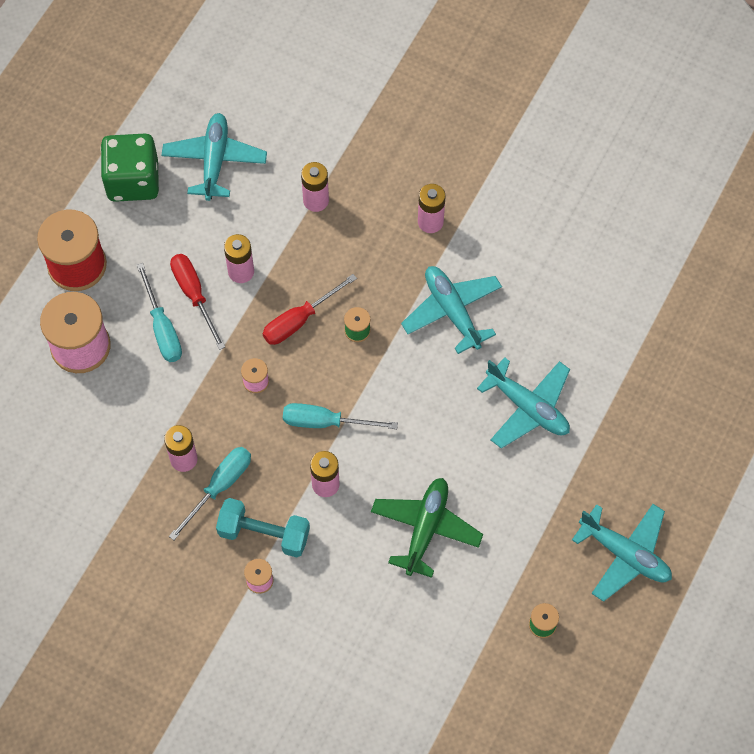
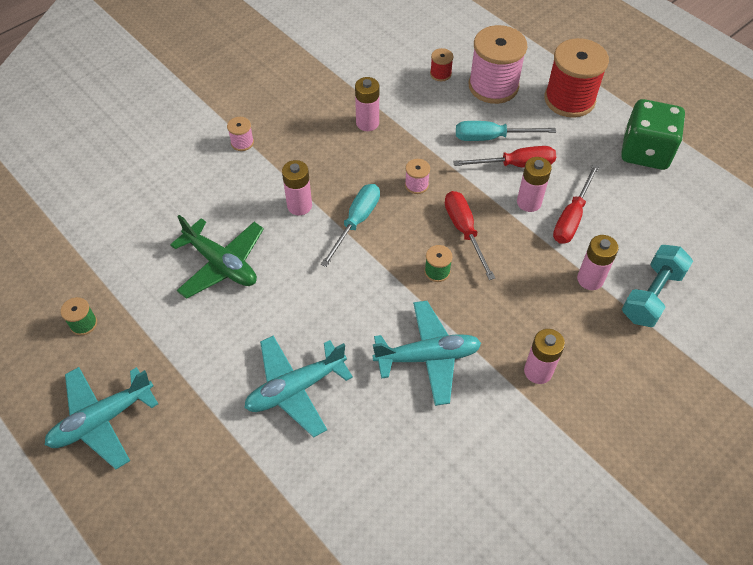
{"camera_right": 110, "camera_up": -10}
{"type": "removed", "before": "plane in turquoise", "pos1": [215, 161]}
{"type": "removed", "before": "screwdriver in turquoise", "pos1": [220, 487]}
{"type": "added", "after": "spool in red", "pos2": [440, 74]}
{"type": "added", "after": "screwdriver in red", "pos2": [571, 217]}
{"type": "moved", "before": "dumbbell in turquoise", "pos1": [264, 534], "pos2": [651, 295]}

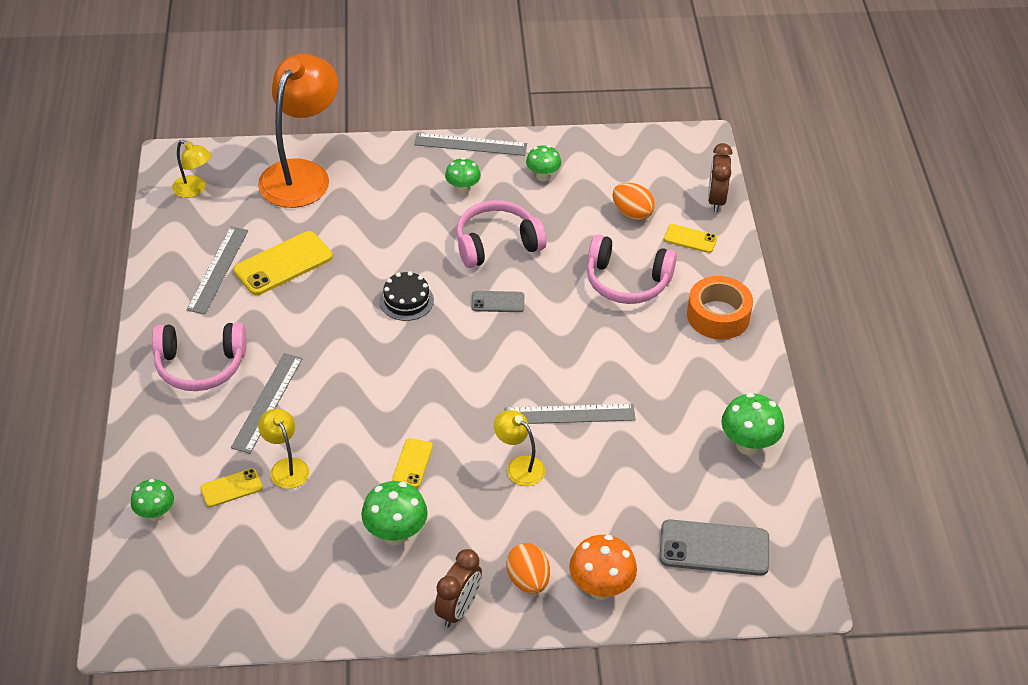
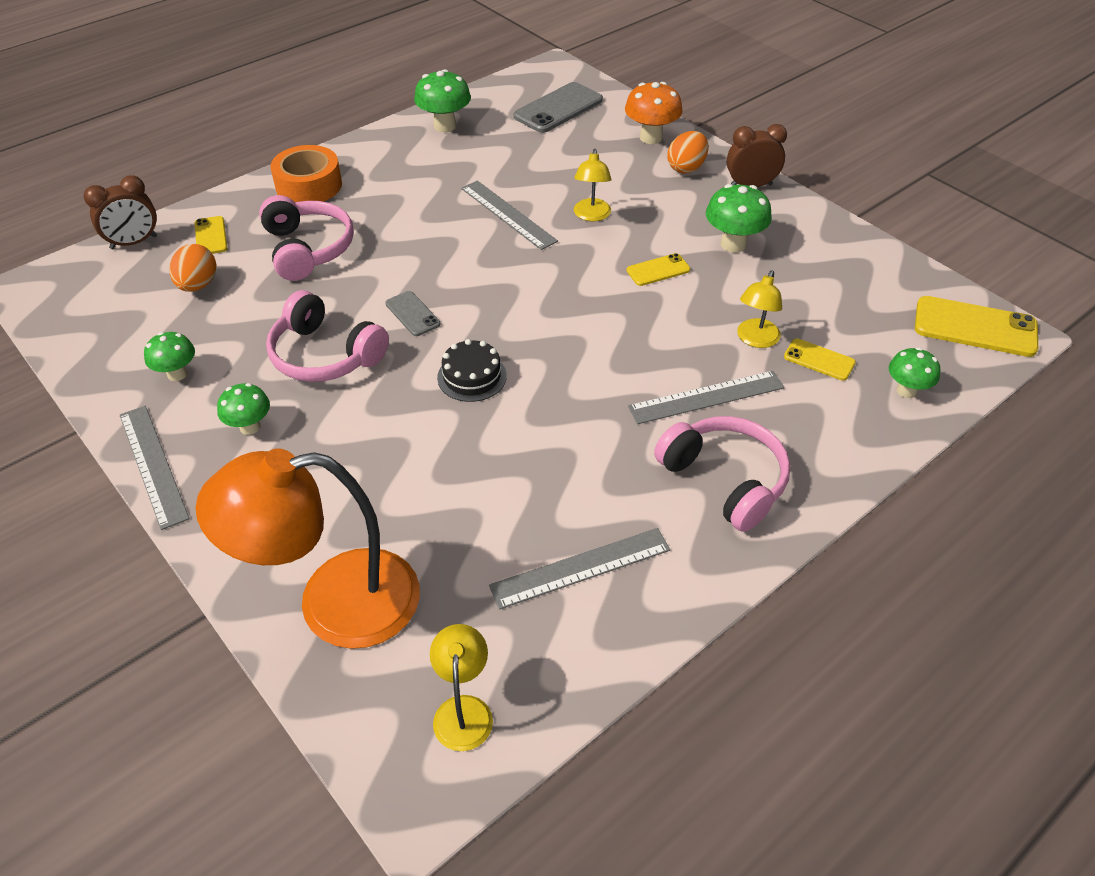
{"camera_right": -125, "camera_up": 0}
{"type": "moved", "before": "phone in yellow", "pos1": [283, 264], "pos2": [975, 327]}
{"type": "turned", "before": "phone in grey", "pos1": [714, 548], "pos2": [558, 108], "turn": 75}

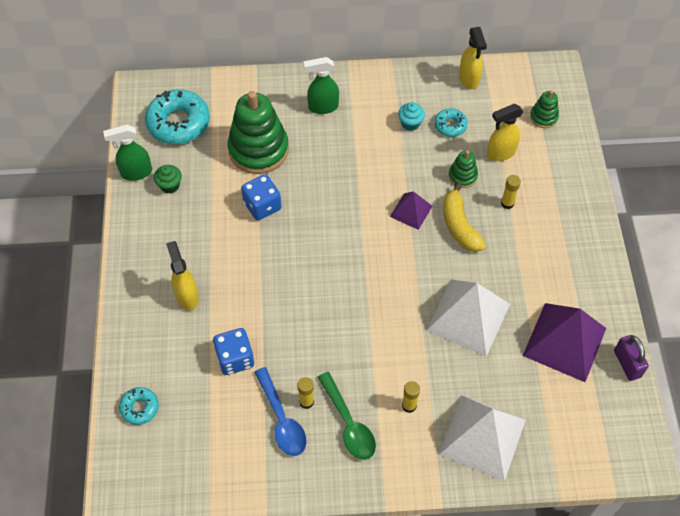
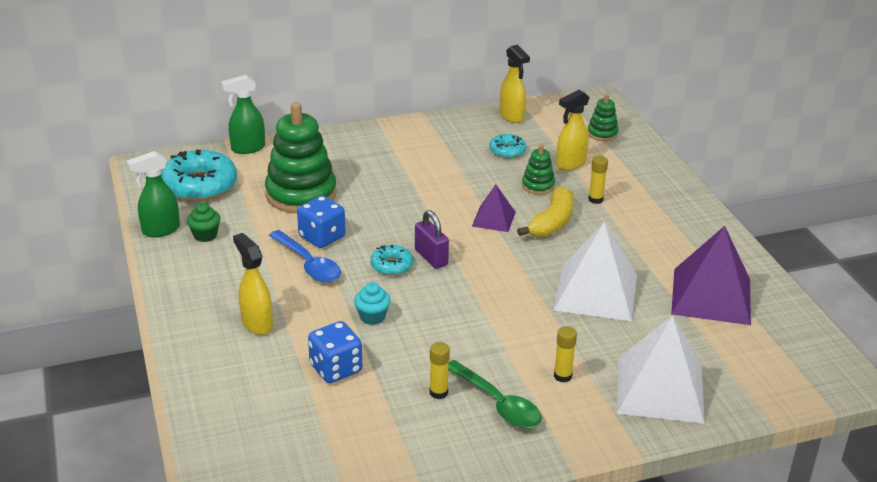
{"camera_right": -15, "camera_up": -25}
{"type": "moved", "before": "donut in turquoise", "pos1": [140, 408], "pos2": [391, 265]}
{"type": "moved", "before": "spoon in blue", "pos1": [282, 419], "pos2": [308, 264]}
{"type": "moved", "before": "spray bottle in green", "pos1": [322, 107], "pos2": [247, 148]}
{"type": "moved", "before": "cupcake in turquoise", "pos1": [410, 123], "pos2": [372, 317]}
{"type": "moved", "before": "padlock in purple", "pos1": [627, 364], "pos2": [431, 257]}
{"type": "turned", "before": "banana in yellow", "pos1": [459, 225], "pos2": [552, 223], "turn": -120}

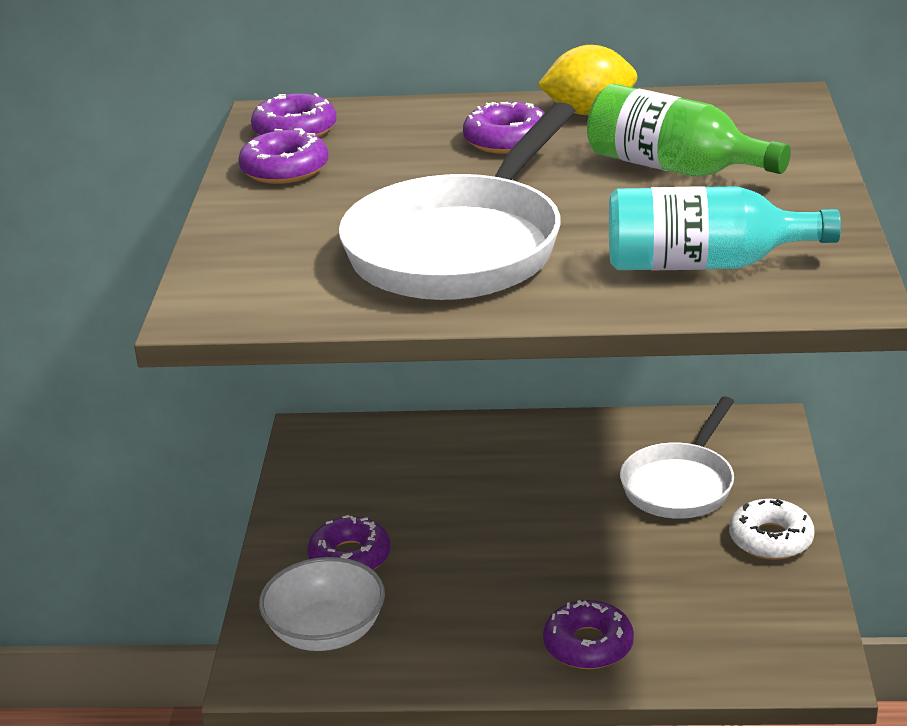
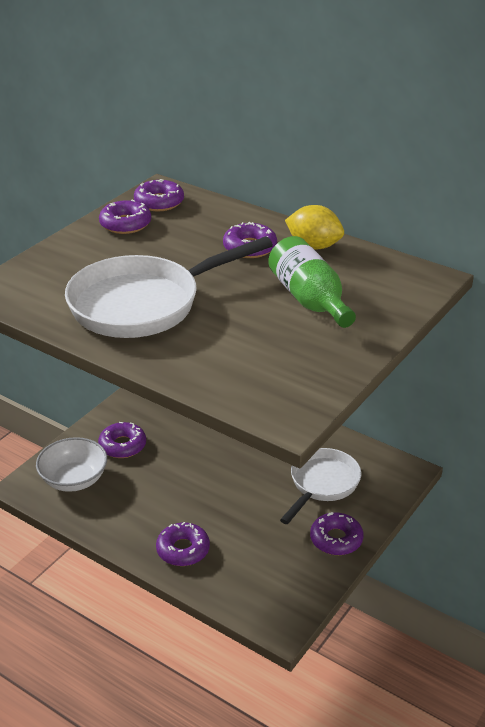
{"camera_right": 30, "camera_up": 5}
{"type": "removed", "before": "bottle in turquoise", "pos1": [704, 264]}
{"type": "recoloured", "before": "donut in white", "after": "donut in purple", "pos1": [771, 539], "pos2": [336, 539]}
{"type": "turned", "before": "pan in white", "pos1": [680, 484], "pos2": [322, 484], "turn": 150}

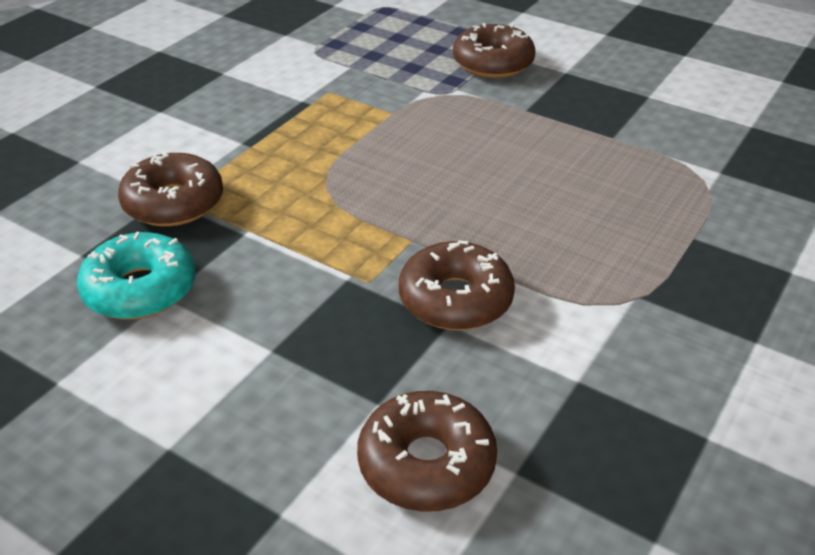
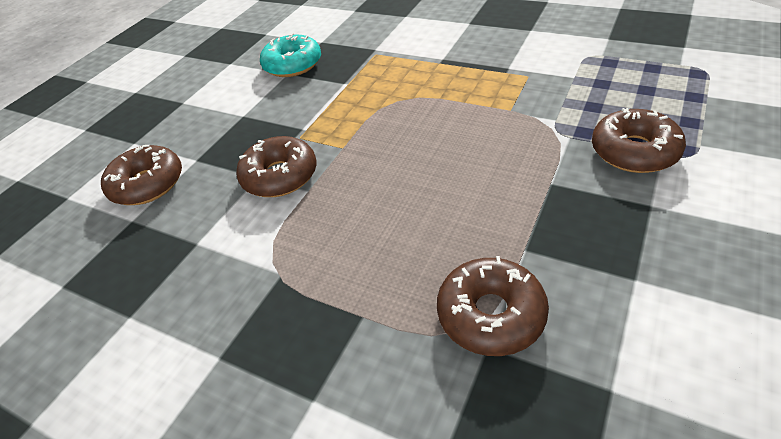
{"camera_right": 90, "camera_up": 5}
{"type": "moved", "before": "donut in brown", "pos1": [173, 203], "pos2": [491, 314]}

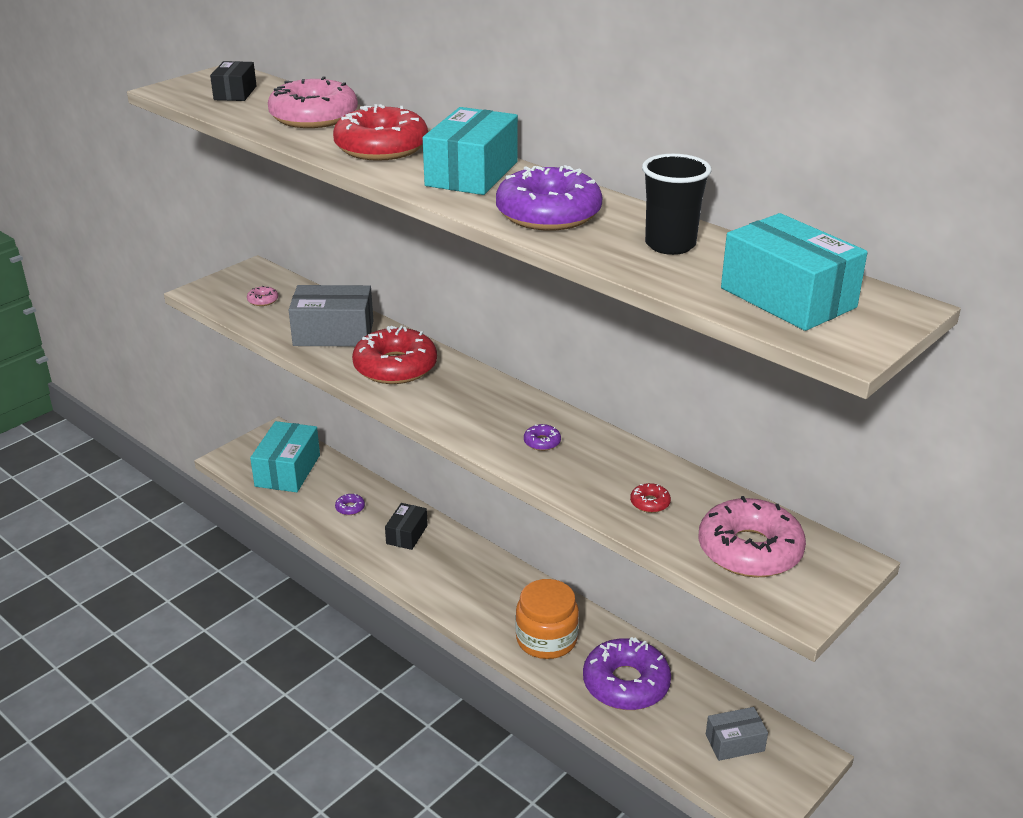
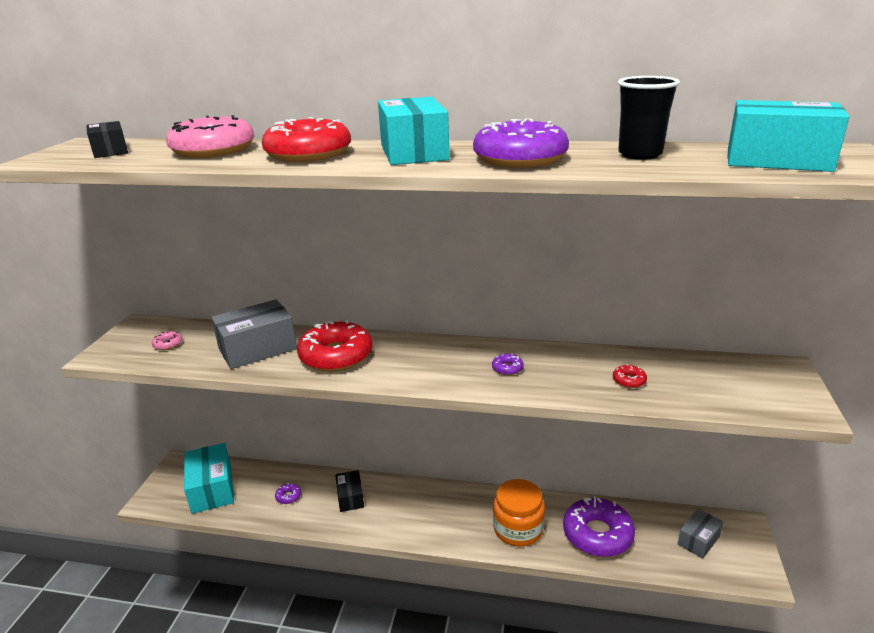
{"camera_right": -30, "camera_up": -5}
{"type": "removed", "before": "donut in pink", "pos1": [749, 550]}

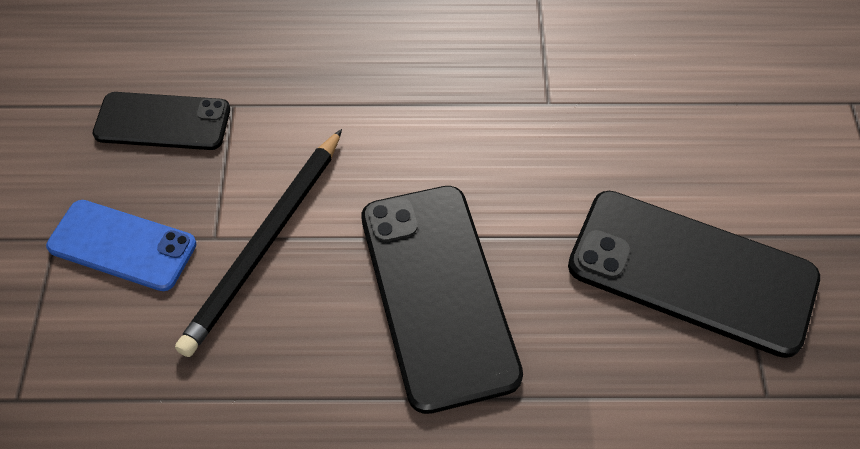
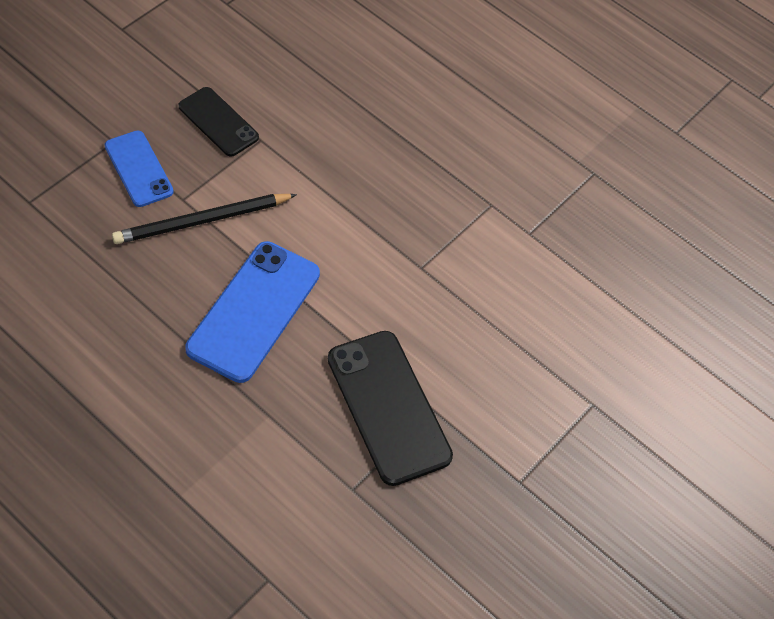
{"camera_right": 35, "camera_up": 0}
{"type": "recoloured", "before": "phone in black", "after": "phone in blue", "pos1": [438, 294], "pos2": [254, 311]}

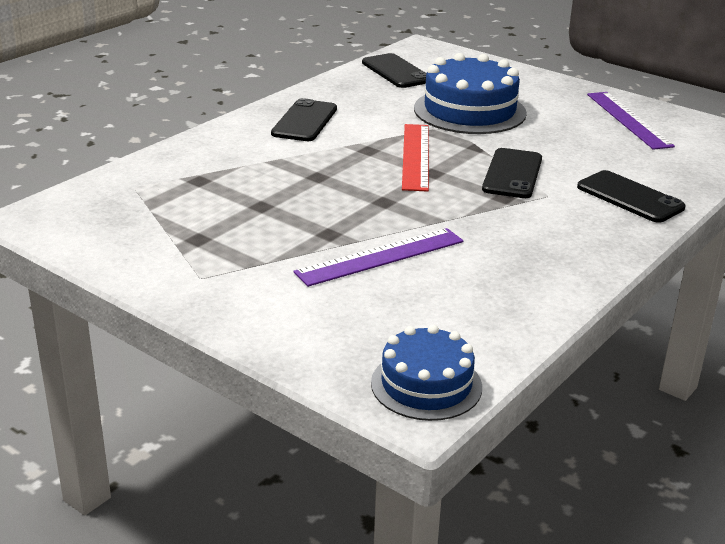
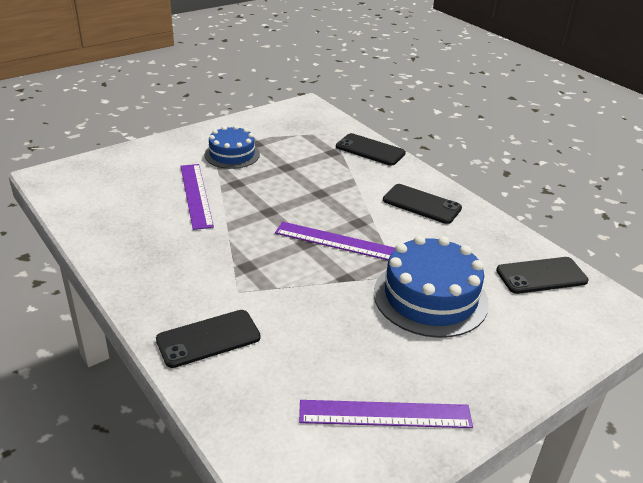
{"camera_right": 105, "camera_up": 5}
{"type": "moved", "before": "cake in blue", "pos1": [426, 385], "pos2": [232, 154]}
{"type": "moved", "before": "phone in black", "pos1": [512, 174], "pos2": [370, 150]}
{"type": "recoloured", "before": "ruler in red", "after": "ruler in purple", "pos1": [416, 156], "pos2": [338, 242]}

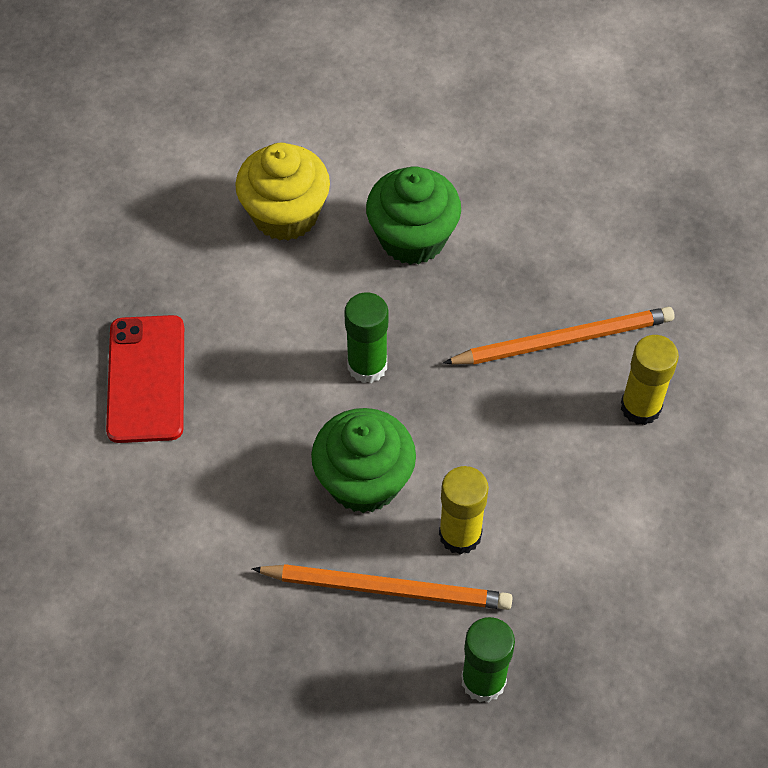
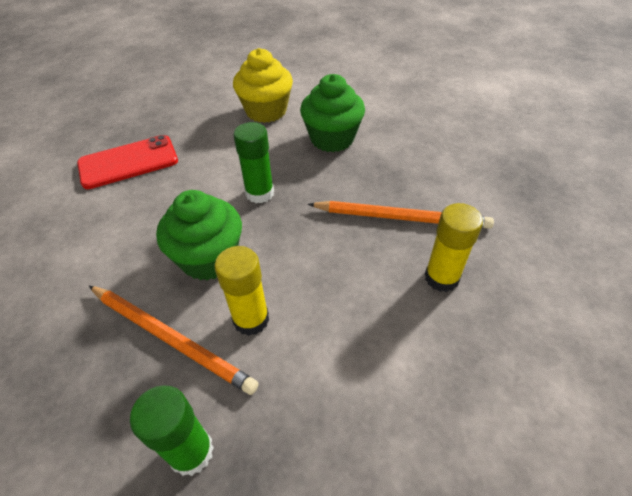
{"camera_right": 25, "camera_up": -10}
{"type": "turned", "before": "phone in red", "pos1": [146, 379], "pos2": [128, 162], "turn": 45}

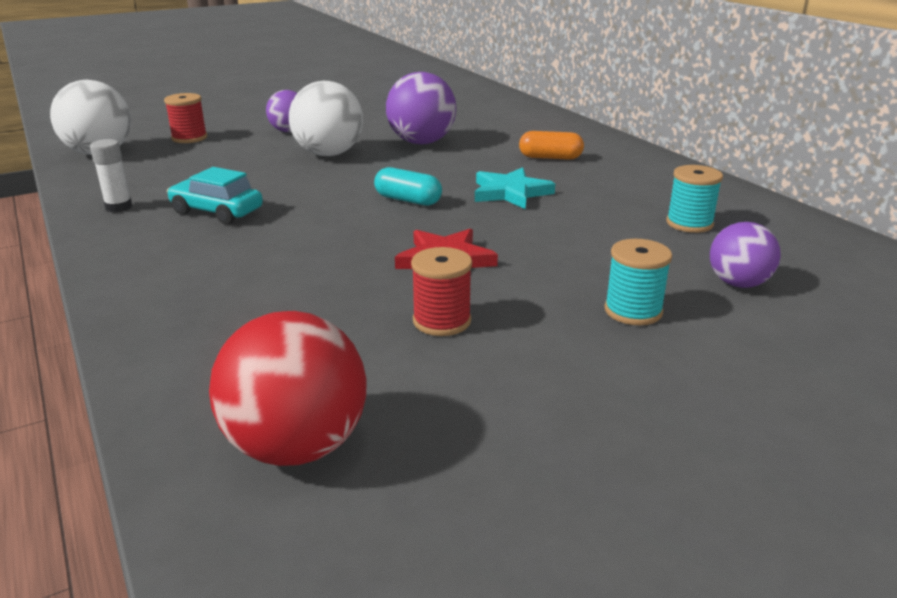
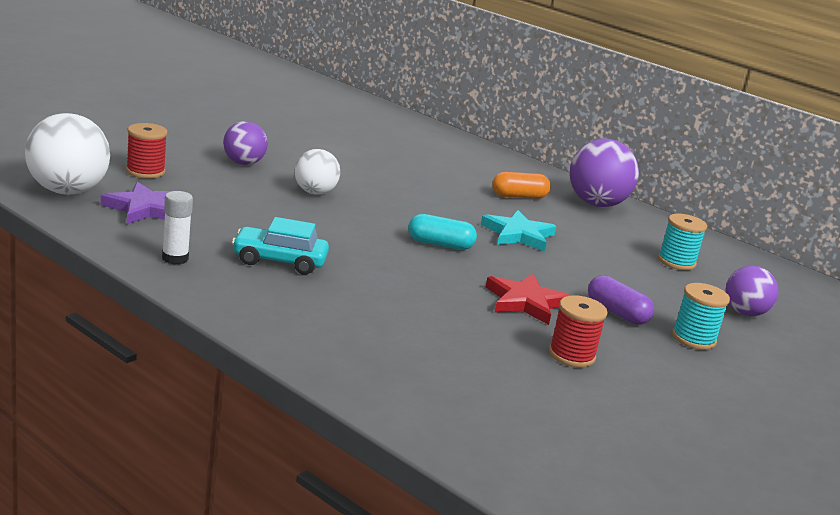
{"camera_right": -25, "camera_up": -5}
{"type": "removed", "before": "ball in red", "pos1": [297, 446]}
{"type": "added", "after": "star in purple", "pos2": [145, 209]}
{"type": "added", "after": "capsule in purple", "pos2": [616, 313]}
{"type": "moved", "before": "ball in purple", "pos1": [421, 142], "pos2": [596, 204]}
{"type": "resized", "before": "ball in white", "pos1": [329, 154], "pos2": [315, 192], "scale": 0.62}

